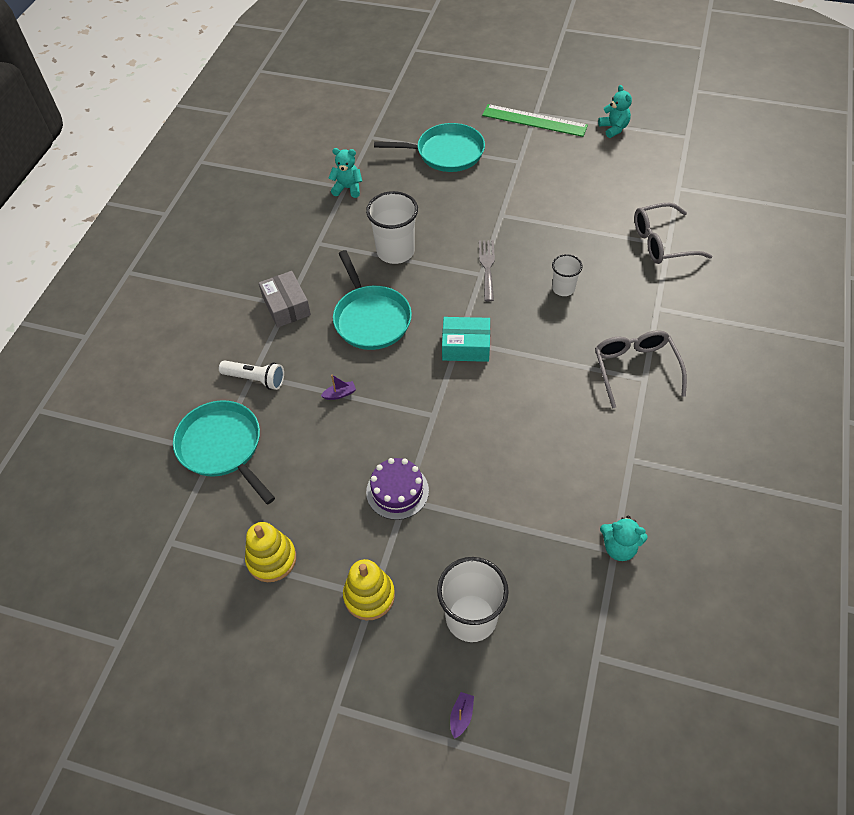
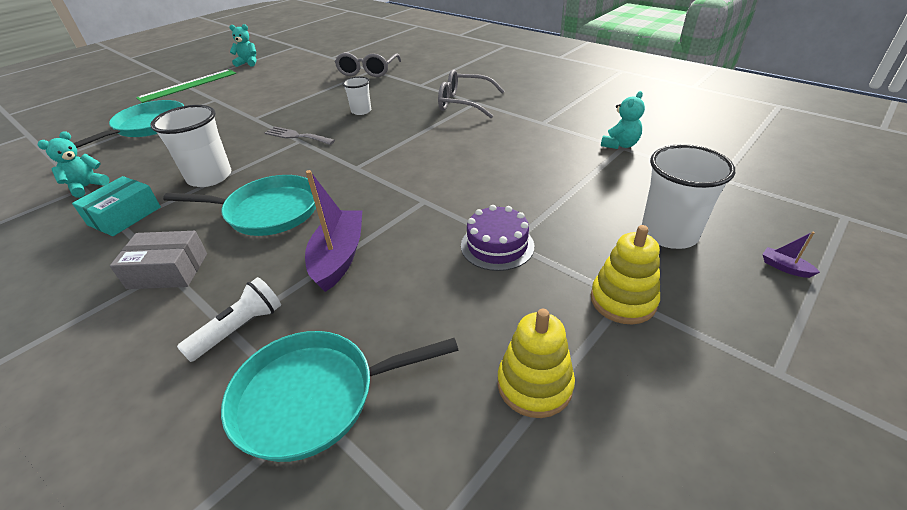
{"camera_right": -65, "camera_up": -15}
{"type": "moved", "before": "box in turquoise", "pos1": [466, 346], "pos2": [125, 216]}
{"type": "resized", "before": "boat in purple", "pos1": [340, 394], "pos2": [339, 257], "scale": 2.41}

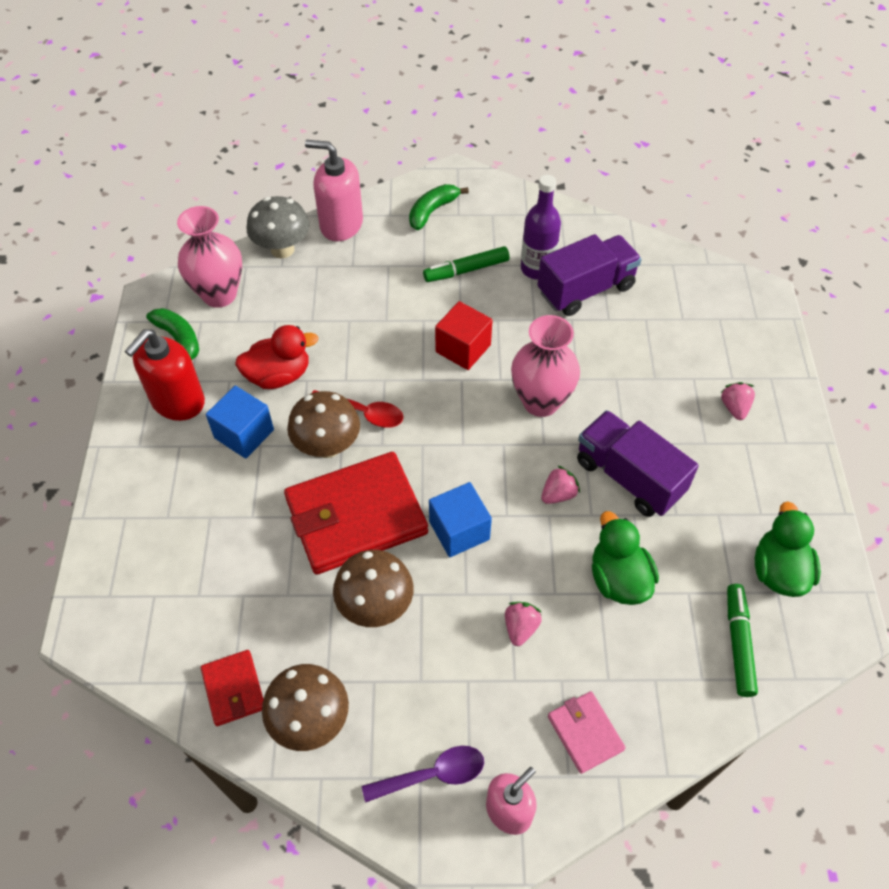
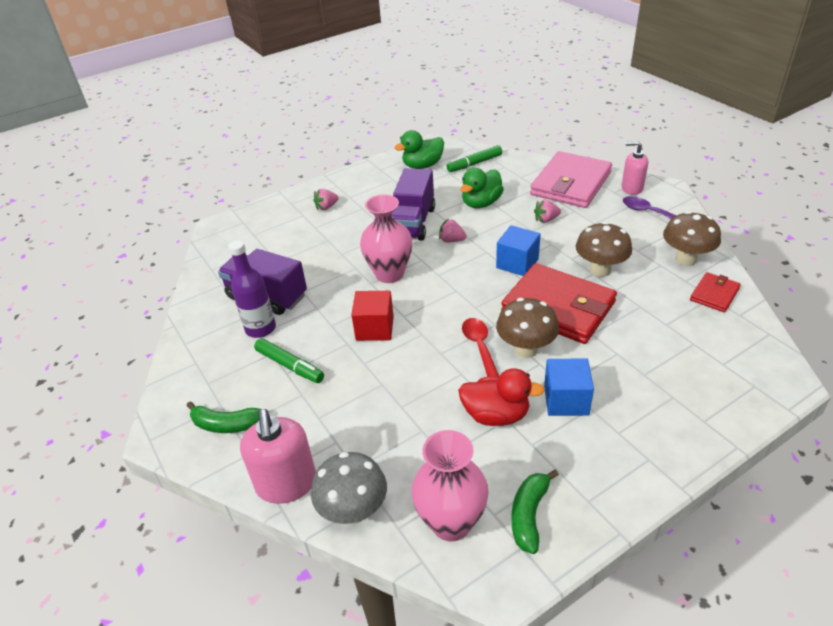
{"camera_right": -120, "camera_up": -15}
{"type": "removed", "before": "soap dispenser in red", "pos1": [177, 401]}
{"type": "turned", "before": "duck in red", "pos1": [279, 375], "pos2": [496, 415], "turn": 150}
{"type": "resized", "before": "wallet in pink", "pos1": [585, 733], "pos2": [571, 184], "scale": 2.09}

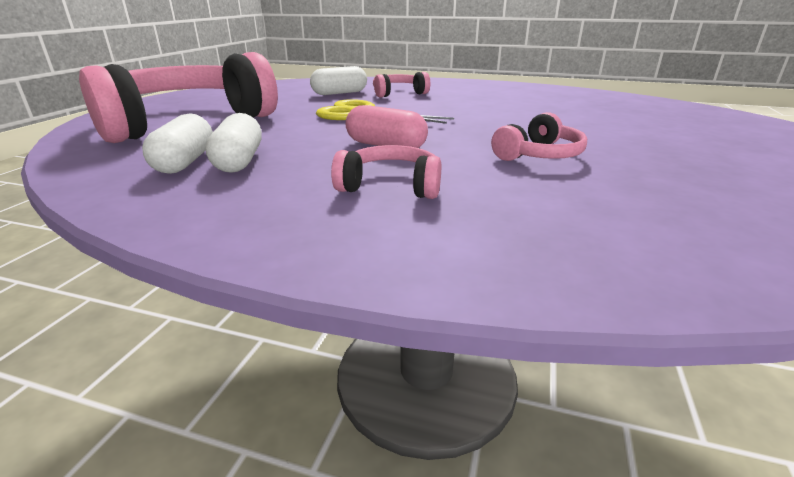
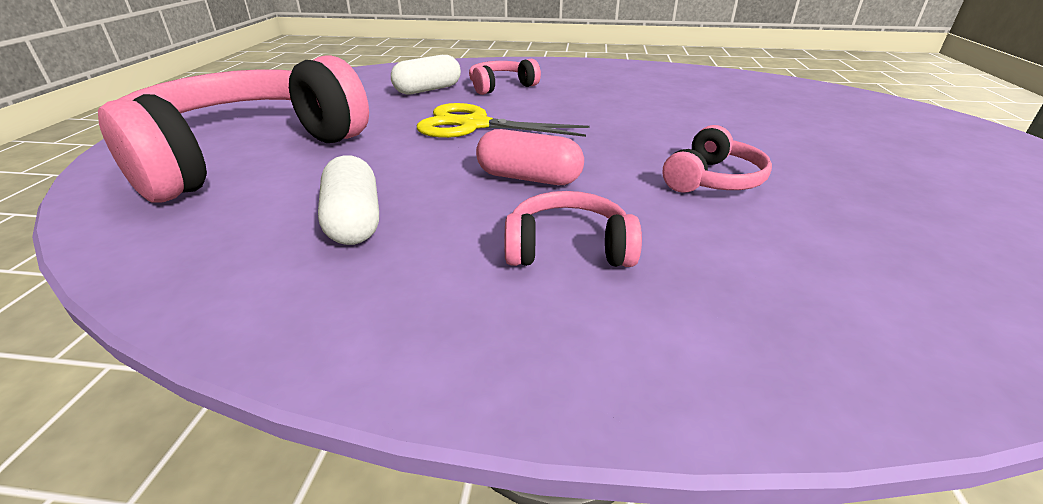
{"camera_right": -10, "camera_up": 5}
{"type": "removed", "before": "capsule in white", "pos1": [185, 162]}

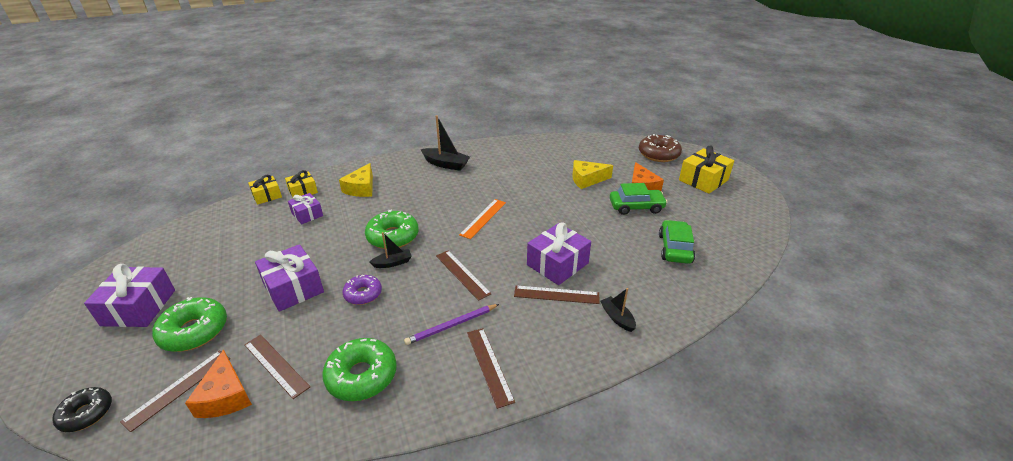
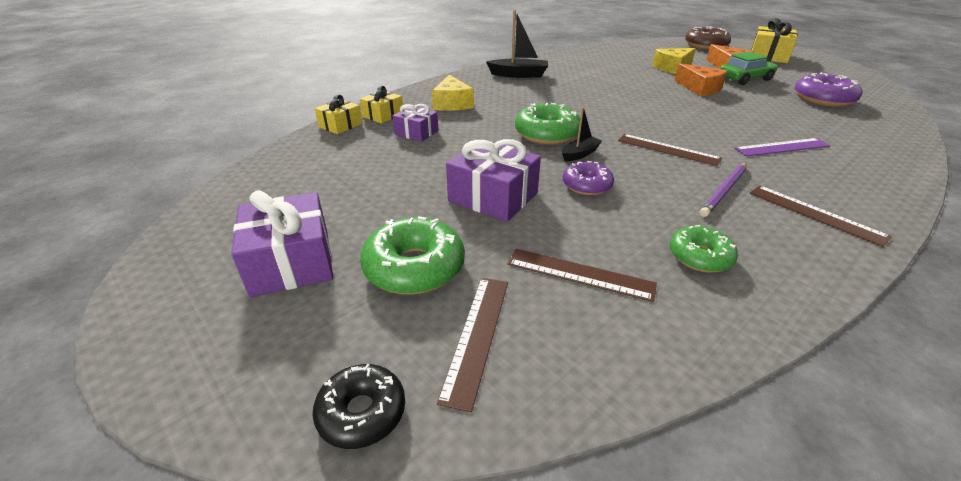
{"camera_right": -20, "camera_up": 0}
{"type": "removed", "before": "ruler in orange", "pos1": [483, 218]}
{"type": "removed", "before": "gift in purple", "pos1": [557, 264]}
{"type": "removed", "before": "boat in black", "pos1": [617, 318]}
{"type": "moved", "before": "cheese in orange", "pos1": [225, 396], "pos2": [700, 88]}
{"type": "replaced", "before": "car in green", "after": "donut in purple", "pos1": [675, 248], "pos2": [823, 99]}
{"type": "recoloured", "before": "ruler in brown", "after": "ruler in purple", "pos1": [556, 295], "pos2": [782, 147]}
{"type": "resized", "before": "donut in green", "pos1": [362, 376], "pos2": [699, 257], "scale": 0.63}

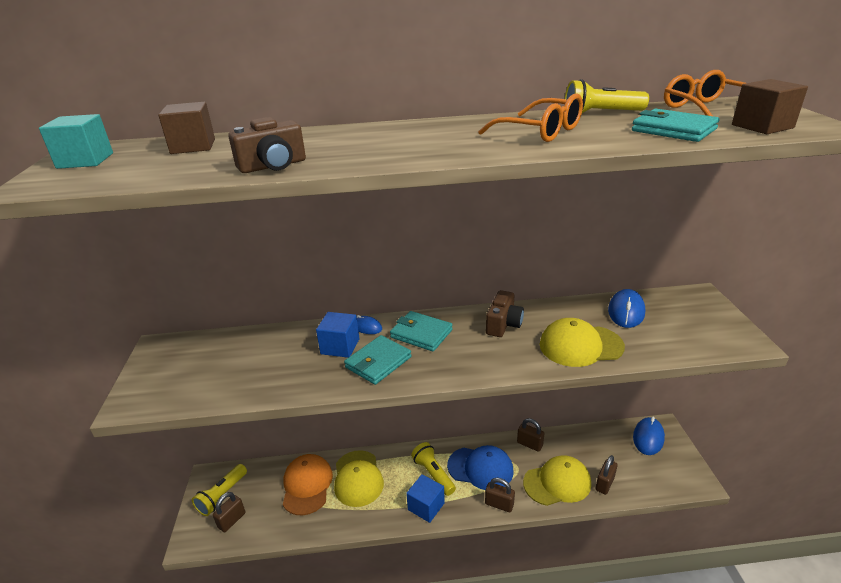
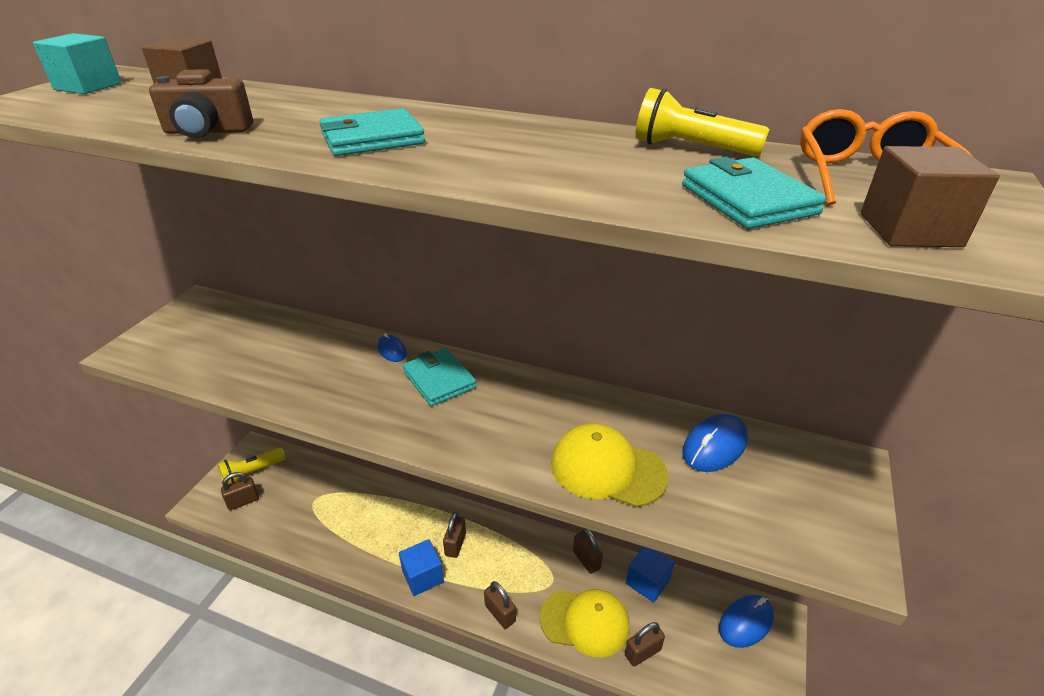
{"camera_right": 25, "camera_up": 5}
{"type": "removed", "before": "cap in orange", "pos1": [307, 485]}
{"type": "removed", "before": "cap in yellow", "pos1": [358, 478]}
{"type": "removed", "before": "cap in blue", "pos1": [480, 468]}
{"type": "removed", "before": "glasses in orange", "pos1": [540, 132]}
{"type": "removed", "before": "camera in brown", "pos1": [503, 324]}
{"type": "moved", "before": "cube in blue", "pos1": [340, 346], "pos2": [647, 582]}
{"type": "moved", "before": "wallet in turquoise", "pos1": [378, 362], "pos2": [372, 139]}
{"type": "replaced", "before": "flashlight in yellow", "after": "padlock in brown", "pos1": [433, 474], "pos2": [455, 544]}

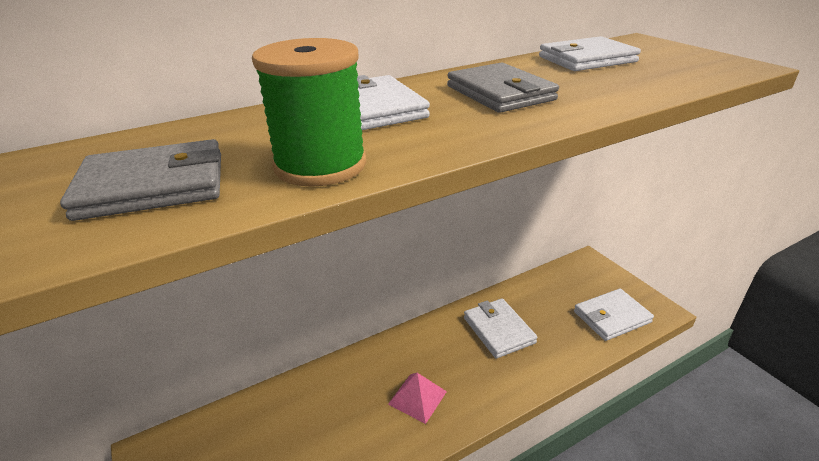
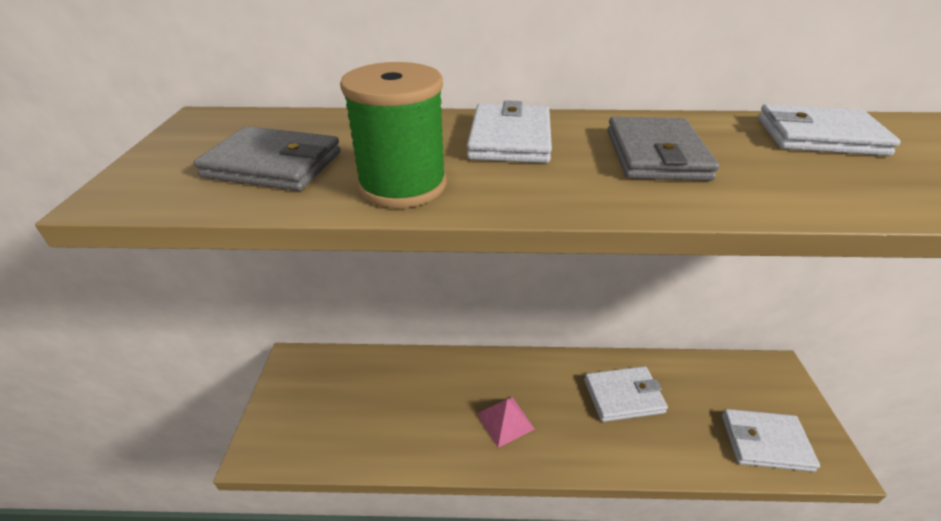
{"camera_right": 30, "camera_up": 5}
{"type": "turned", "before": "wallet in white", "pos1": [498, 330], "pos2": [623, 396], "turn": 75}

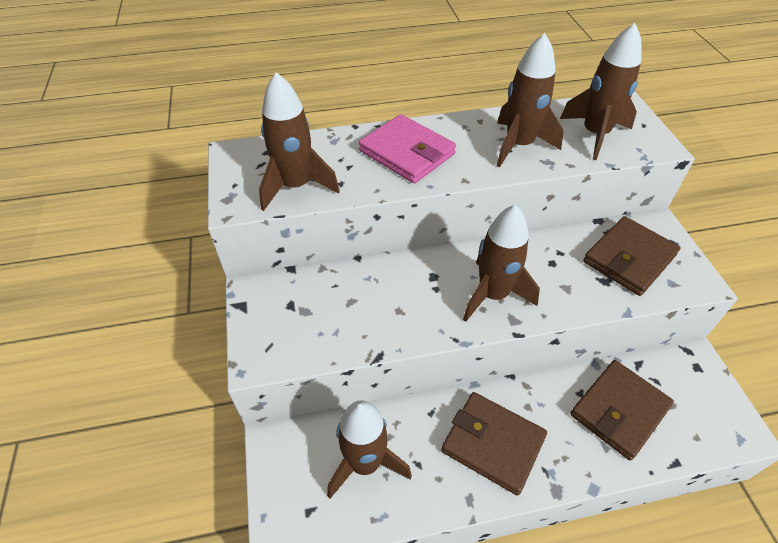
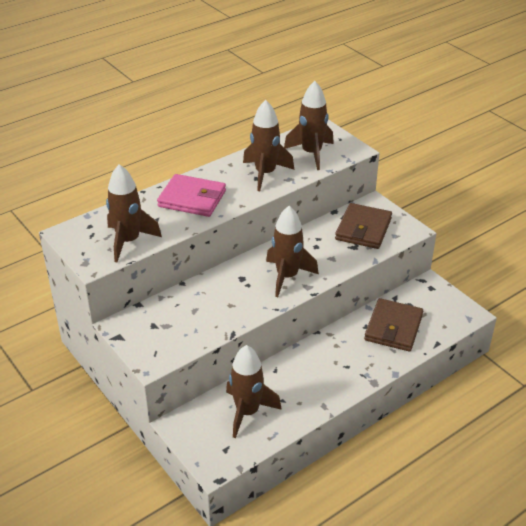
{"camera_right": -25, "camera_up": -10}
{"type": "removed", "before": "wallet in brown", "pos1": [493, 444]}

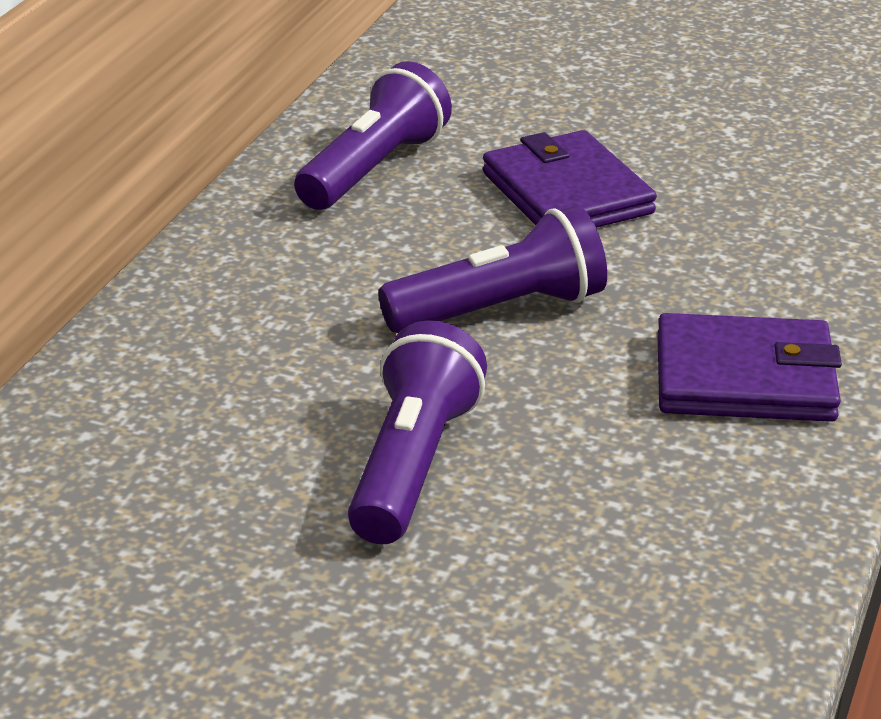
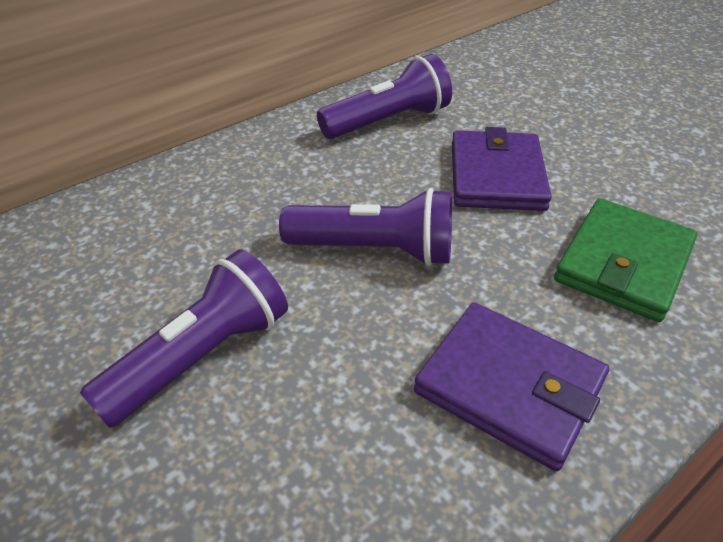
{"camera_right": 30, "camera_up": 10}
{"type": "added", "after": "wallet in green", "pos2": [623, 263]}

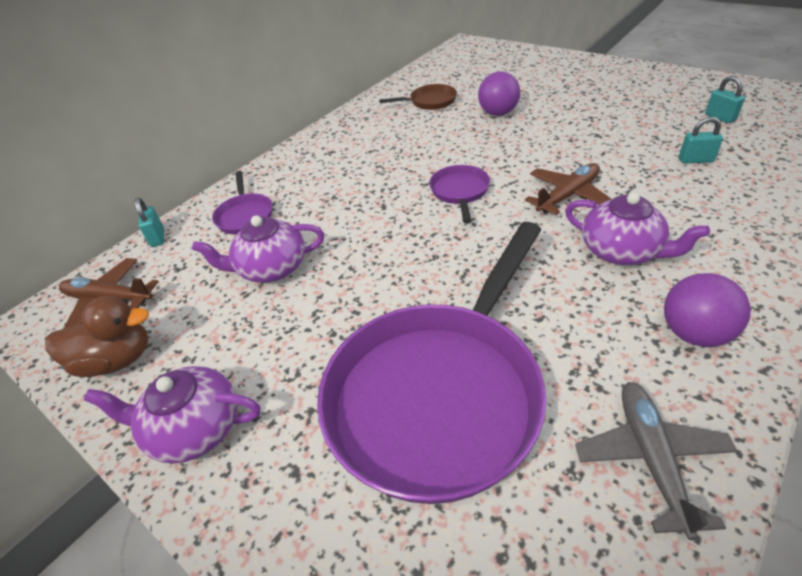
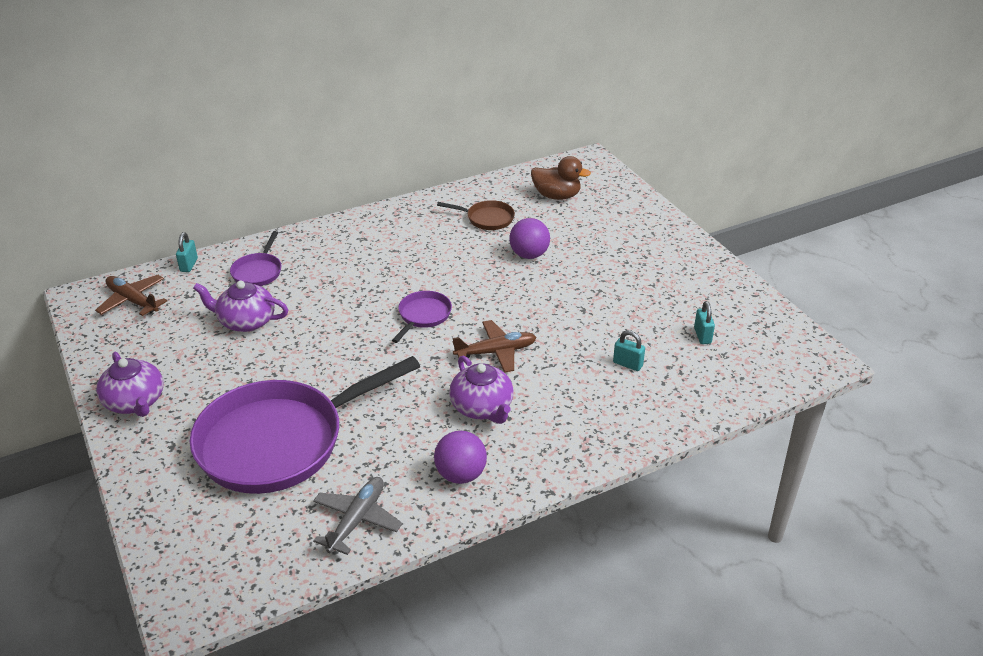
{"camera_right": 20, "camera_up": -5}
{"type": "moved", "before": "duck in brown", "pos1": [117, 360], "pos2": [556, 196]}
{"type": "turned", "before": "teapot in purple", "pos1": [194, 429], "pos2": [135, 402], "turn": -150}

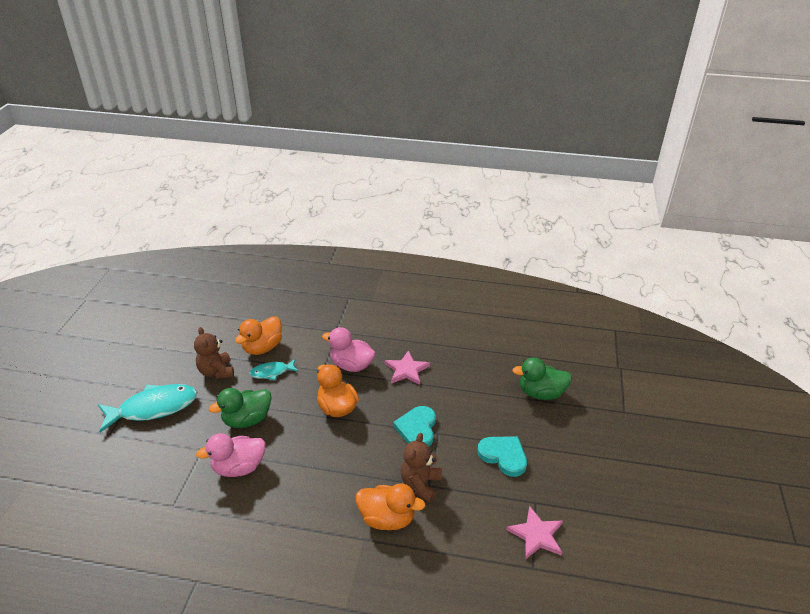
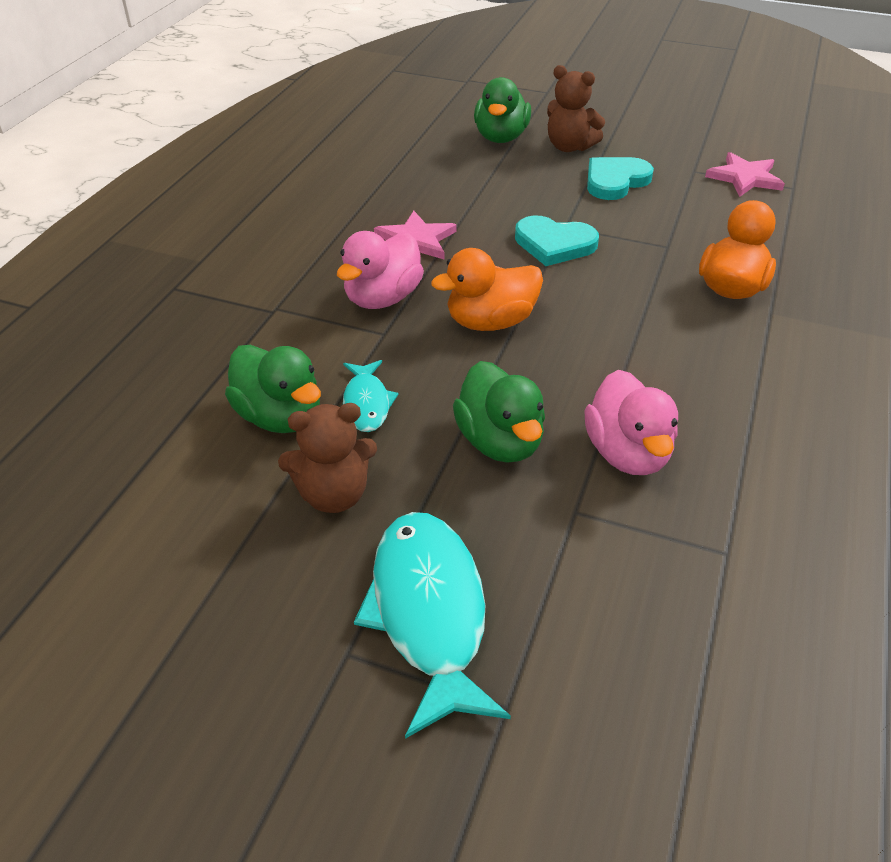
{"camera_right": -80, "camera_up": 5}
{"type": "moved", "before": "teddy bear in brown", "pos1": [420, 484], "pos2": [569, 147]}
{"type": "recoloured", "before": "duck in orange", "after": "duck in green", "pos1": [262, 348], "pos2": [280, 416]}

